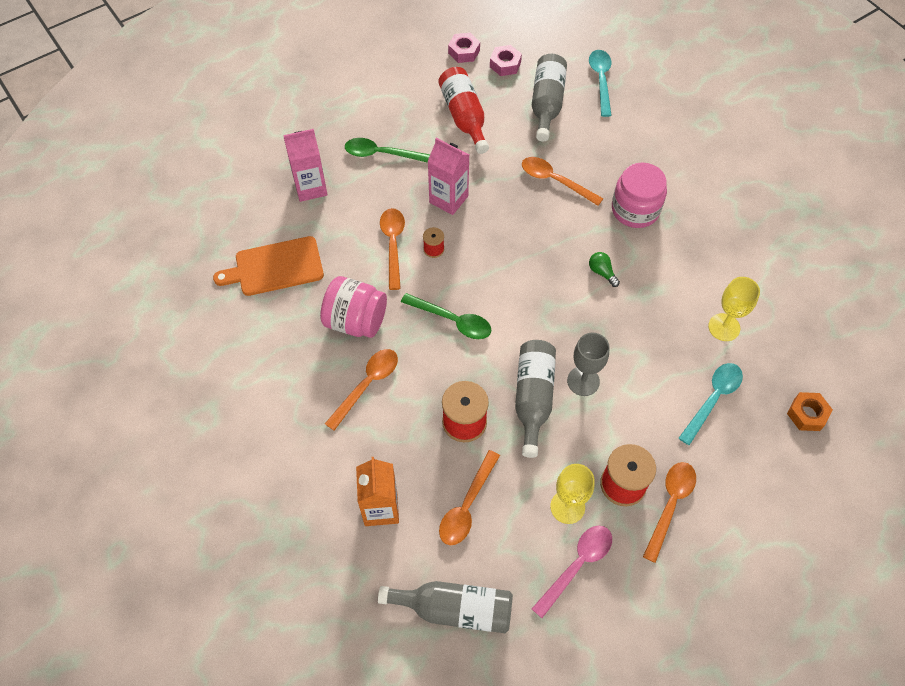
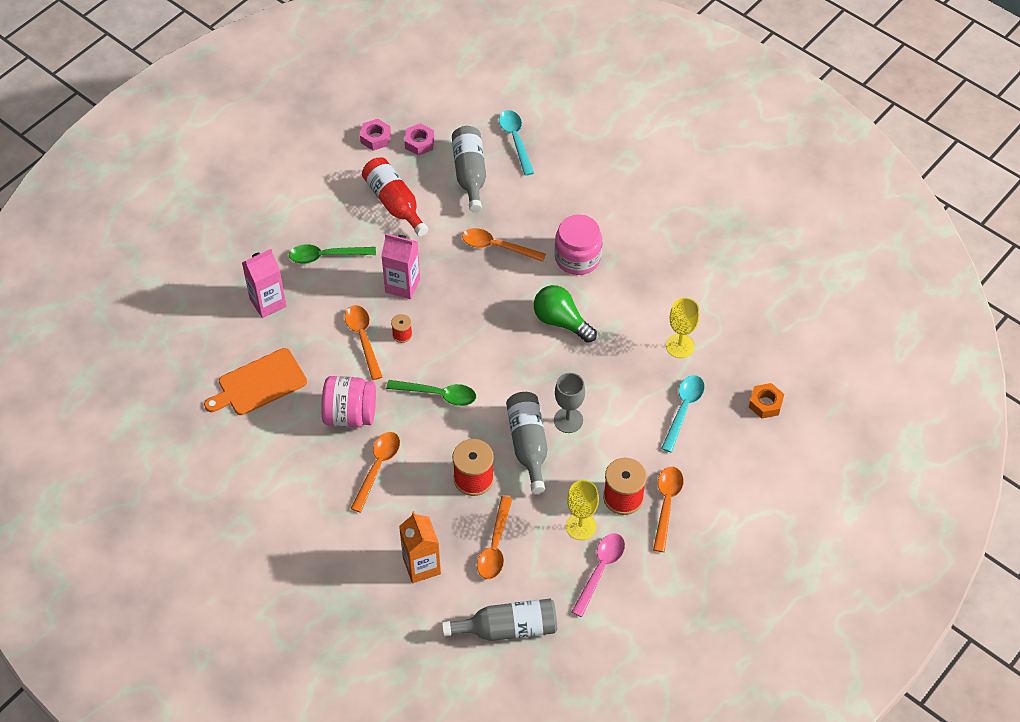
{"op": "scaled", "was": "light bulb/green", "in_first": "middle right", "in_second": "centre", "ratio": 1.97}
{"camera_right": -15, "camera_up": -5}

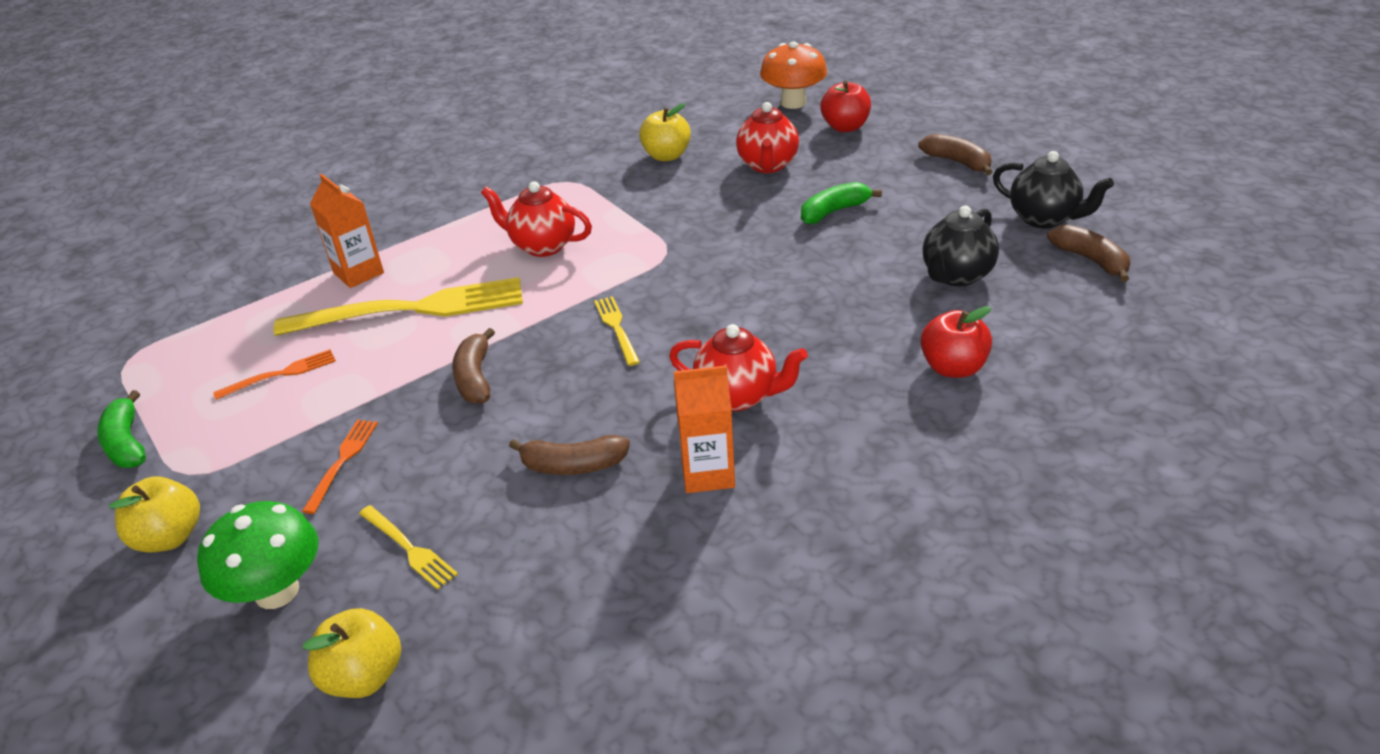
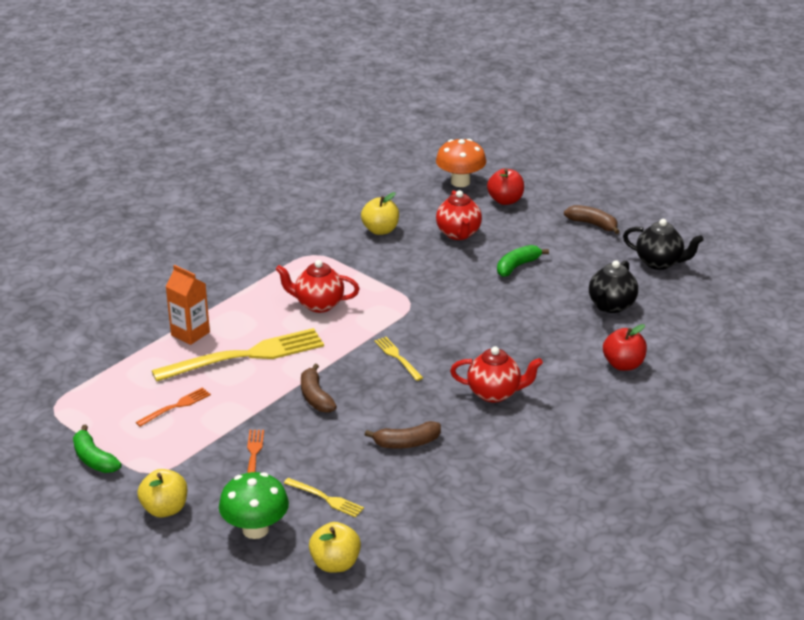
{"op": "gone", "was": "carton/orange (no. 2 from left)", "in_first": "centre"}
{"op": "gone", "was": "banana/brown (no. 4 from left)", "in_first": "middle right"}
{"camera_right": -15, "camera_up": -5}

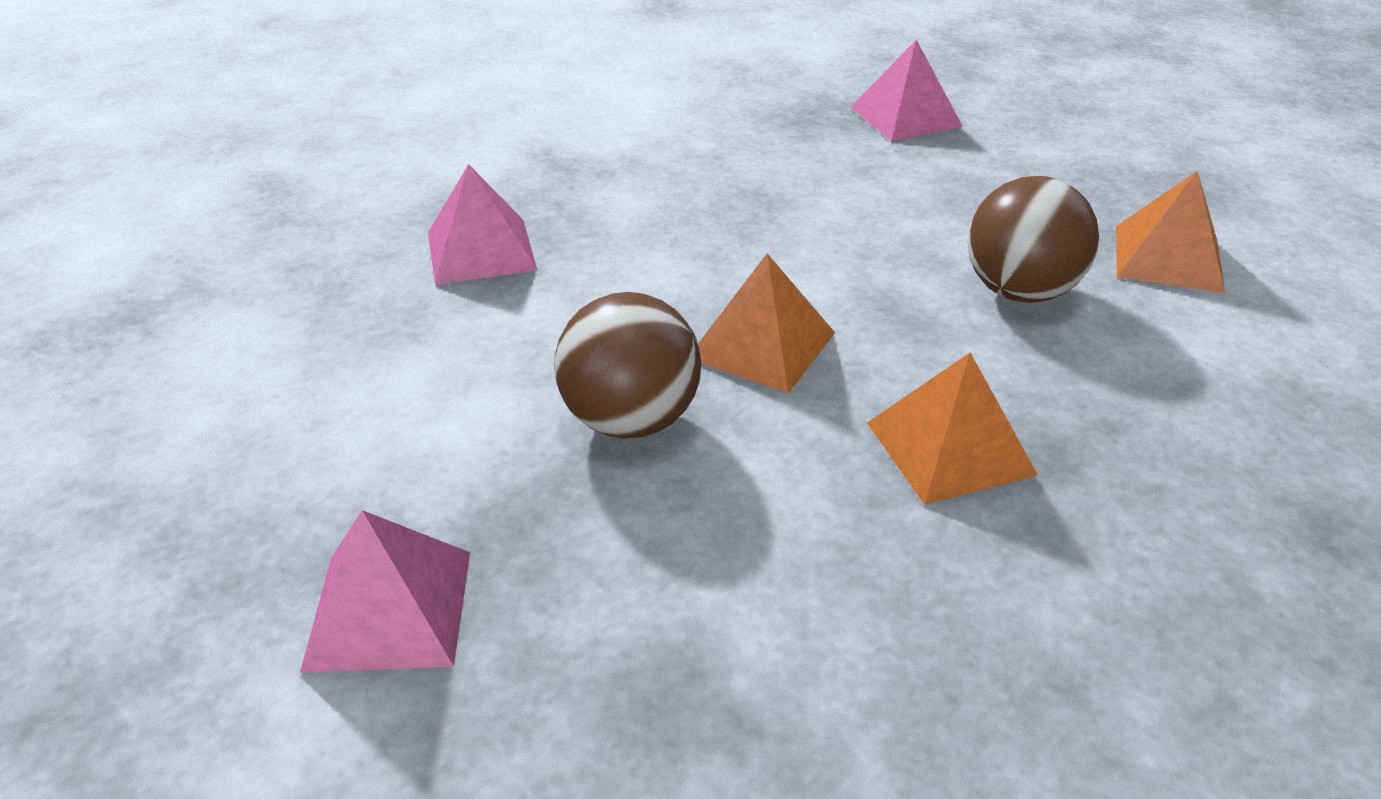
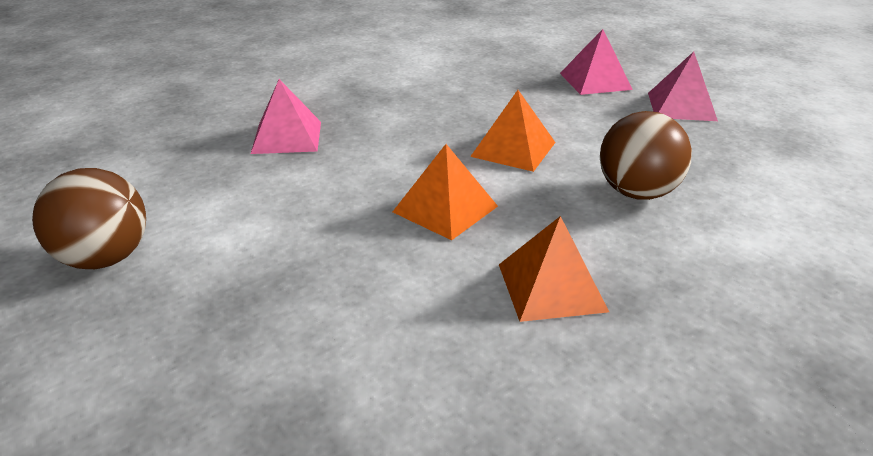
{"op": "shifted", "was": "ball/brown (no. 1 from left)", "in_first": "centre", "in_second": "middle left"}
{"op": "shifted", "was": "pyramid/orange (no. 3 from left in the first image)", "now": "pyramid/orange (no. 2 from left)", "in_first": "top right", "in_second": "top centre"}
{"op": "shifted", "was": "pyramid/pink (no. 1 from left in the first image)", "now": "pyramid/pink (no. 3 from left)", "in_first": "bottom left", "in_second": "top right"}
{"camera_right": 10, "camera_up": -5}

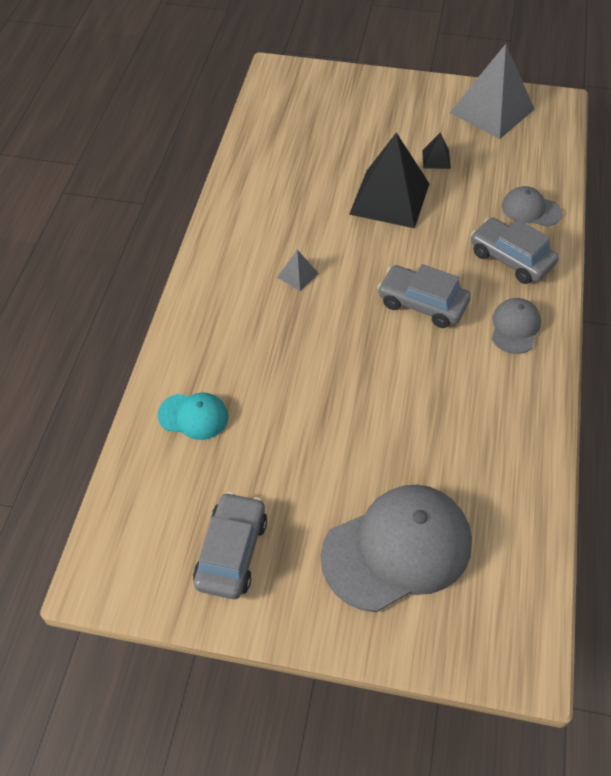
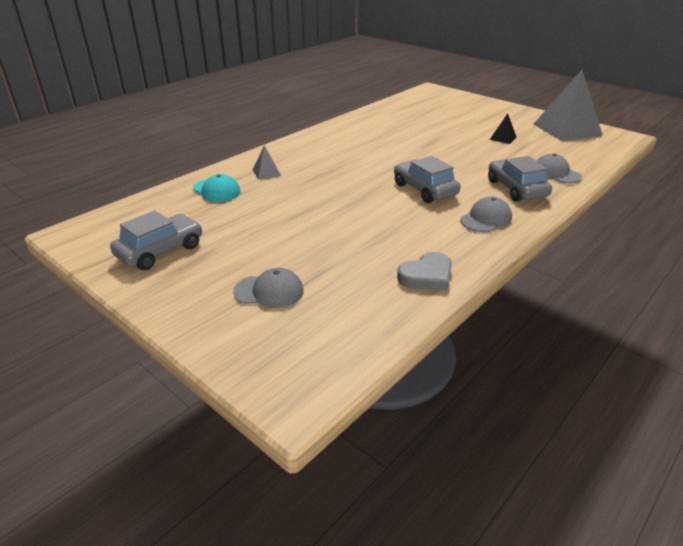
{"op": "scaled", "was": "cap/grey (no. 1 from left)", "in_first": "bottom centre", "in_second": "centre", "ratio": 0.5}
{"op": "shifted", "was": "pyramid/grey (no. 1 from left)", "in_first": "centre", "in_second": "top centre"}
{"op": "new", "now": "heart/grey", "in_second": "centre"}
{"op": "gone", "was": "pyramid/black (no. 1 from left)", "in_first": "top centre"}
{"camera_right": 30, "camera_up": -20}

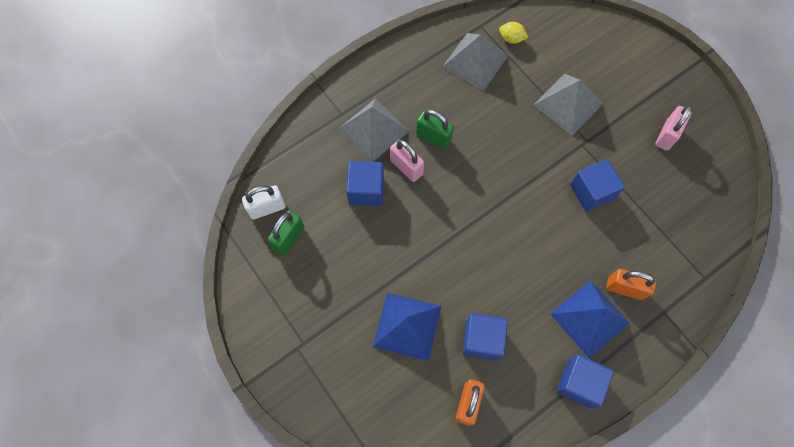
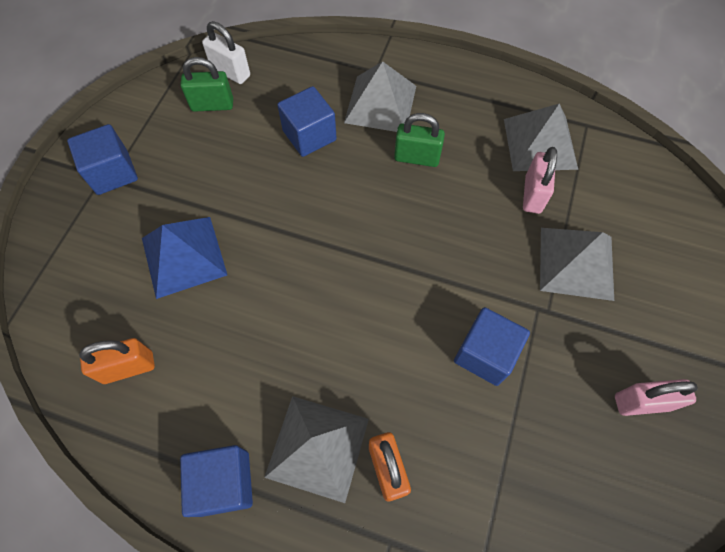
{"op": "shifted", "was": "cube/blue (no. 2 from left in the first image)", "now": "cube/blue (no. 1 from left)", "in_first": "bottom centre", "in_second": "top left"}
{"op": "repainted", "was": "pyramid/blue (no. 2 from left)", "now": "pyramid/grey (no. 1 from left)", "in_first": "bottom right", "in_second": "bottom centre"}
{"op": "rotated", "was": "padlock/green (no. 2 from left)", "in_first": "top centre", "in_second": "top centre", "clockwise": -75}
{"op": "shifted", "was": "padlock/pink (no. 1 from left)", "in_first": "centre", "in_second": "top right"}
{"op": "gone", "was": "lemon/yellow", "in_first": "top centre"}
{"camera_right": 55, "camera_up": -5}

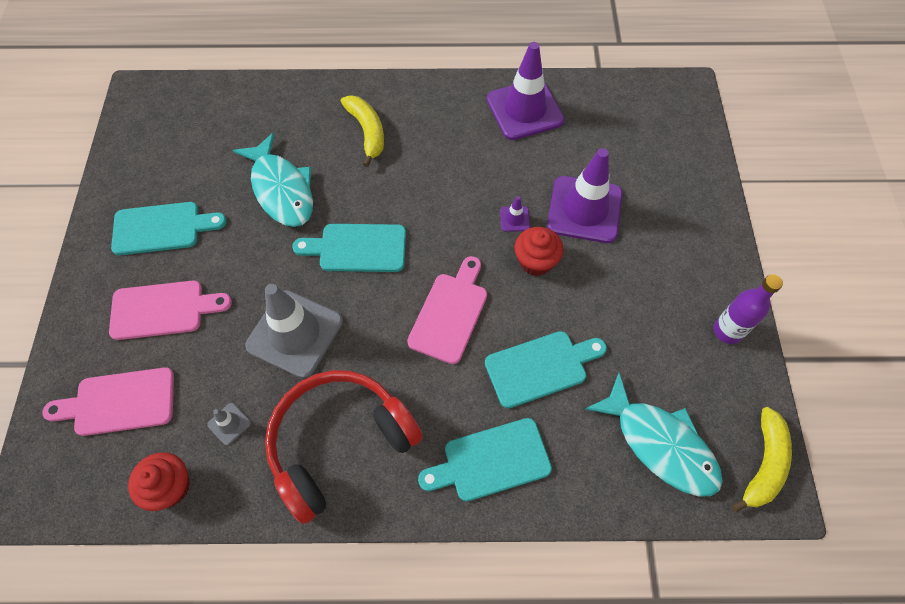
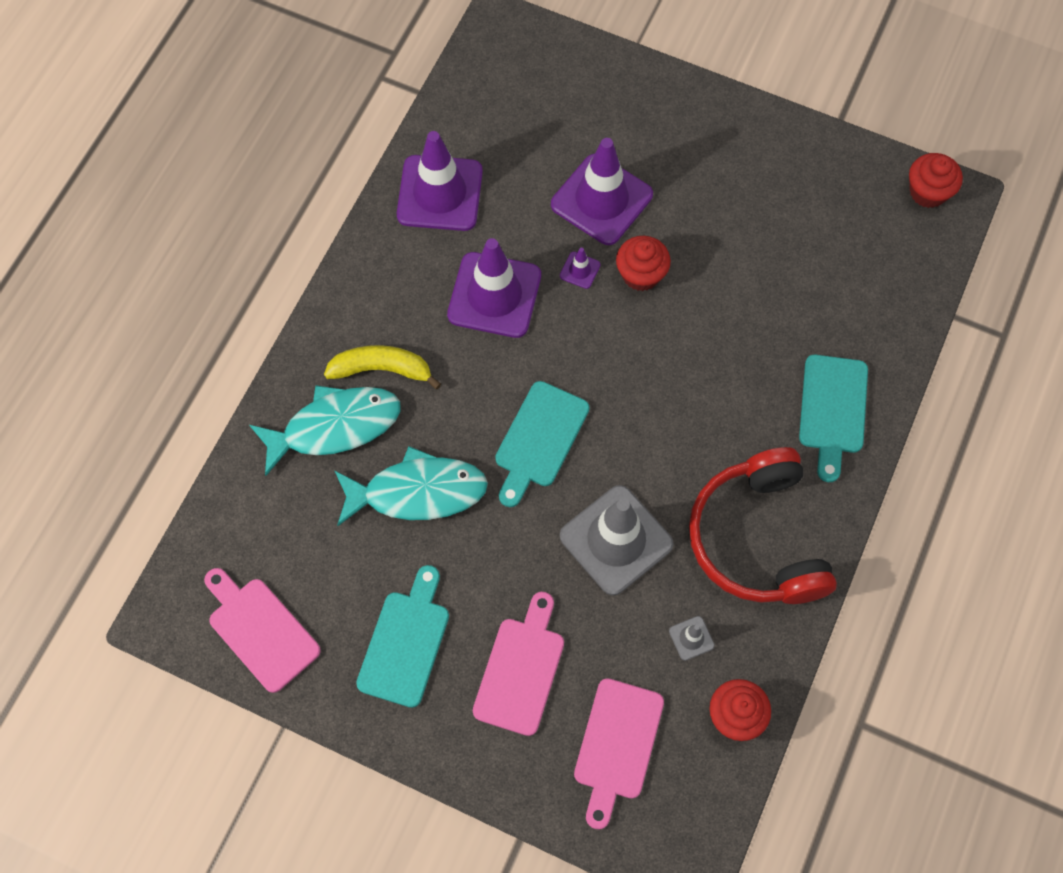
{"op": "shifted", "was": "cutting board/pink (no. 3 from left in the first image)", "now": "cutting board/pink (no. 1 from left)", "in_first": "centre", "in_second": "bottom left"}
{"op": "shifted", "was": "fish/turquoise (no. 2 from left in the first image)", "now": "fish/turquoise (no. 1 from left)", "in_first": "bottom right", "in_second": "middle left"}
{"op": "new", "now": "traffic cone/purple (no. 2 from left)", "in_second": "top centre"}
{"op": "swapped", "was": "banana/yellow (no. 2 from left)", "now": "cupcake/red (no. 3 from left)", "in_first": "bottom right", "in_second": "top right"}
{"op": "gone", "was": "cutting board/turquoise (no. 4 from left)", "in_first": "centre"}
{"op": "gone", "was": "bottle/purple", "in_first": "middle right"}
{"camera_right": -65, "camera_up": 5}

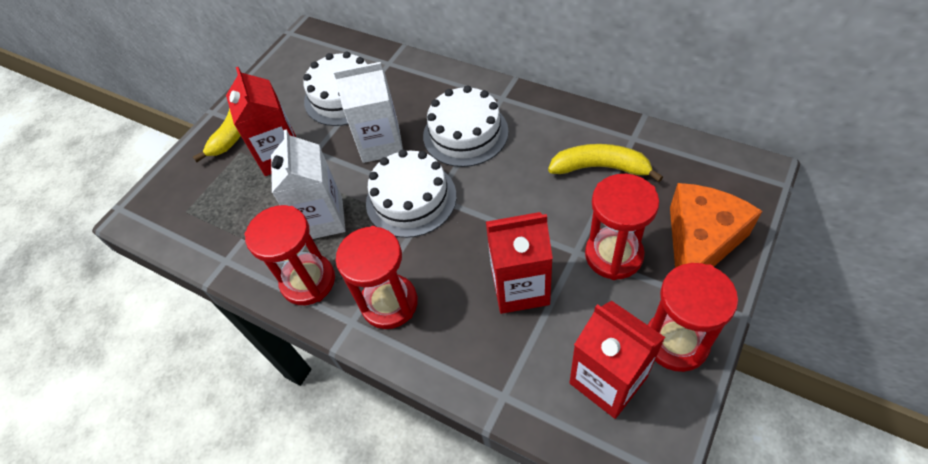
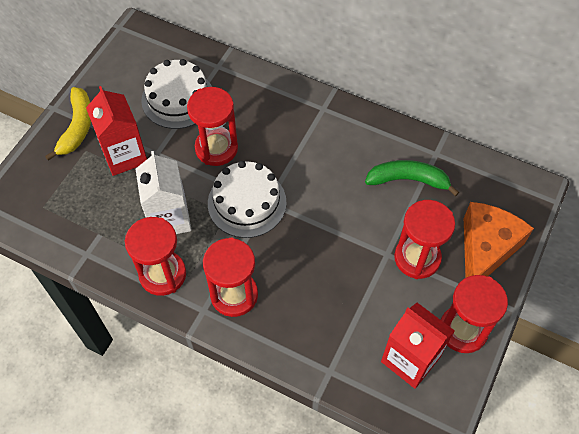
{"op": "swapped", "was": "carton/white (no. 2 from left)", "now": "hourglass/red (no. 2 from left)", "in_first": "top centre", "in_second": "top centre"}
{"op": "repainted", "was": "banana/yellow (no. 2 from left)", "now": "banana/green", "in_first": "centre", "in_second": "middle right"}
{"op": "gone", "was": "cake/white (no. 3 from left)", "in_first": "top centre"}
{"op": "gone", "was": "carton/red (no. 2 from left)", "in_first": "centre"}
{"camera_right": -10, "camera_up": 5}

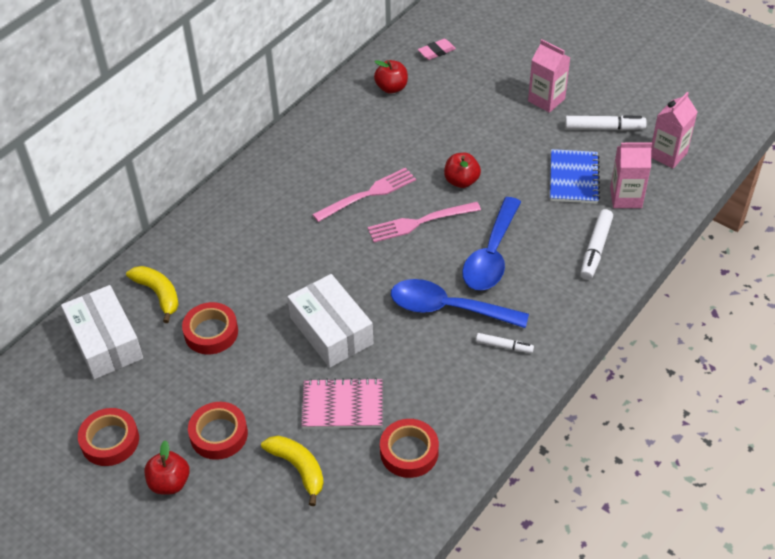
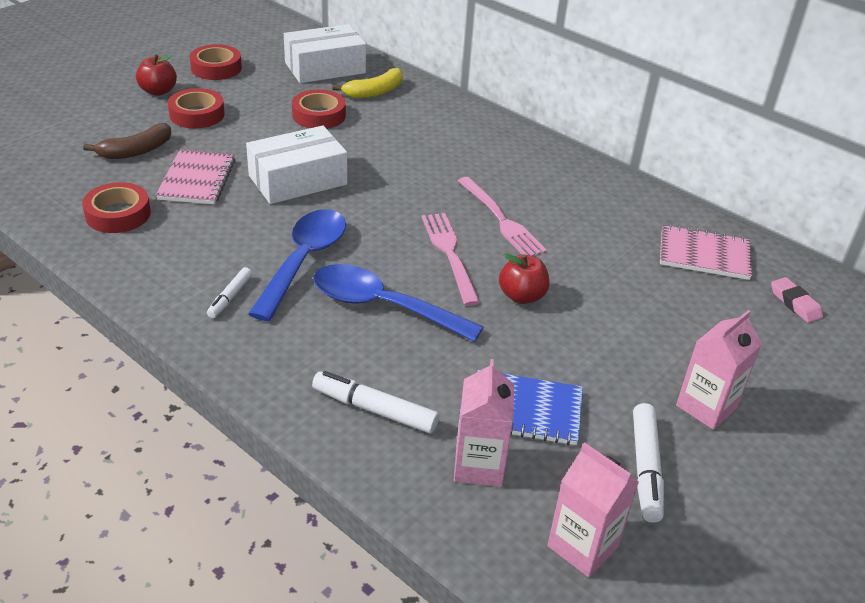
{"op": "repainted", "was": "banana/yellow (no. 2 from left)", "now": "banana/brown", "in_first": "bottom centre", "in_second": "top left"}
{"op": "swapped", "was": "apple/red (no. 2 from left)", "now": "notebook/pink (no. 2 from left)", "in_first": "top centre", "in_second": "middle right"}
{"camera_right": 90, "camera_up": -10}

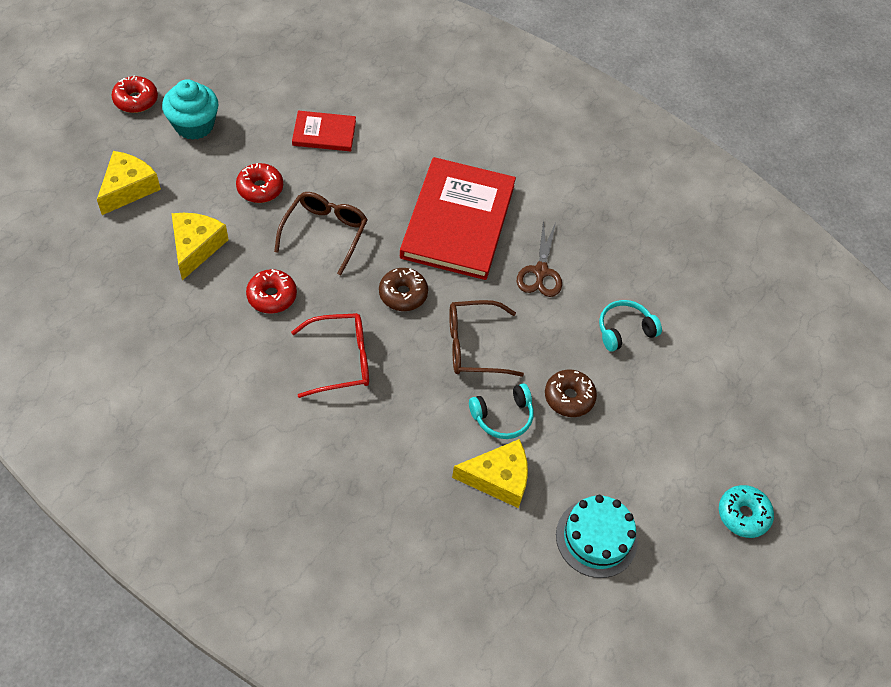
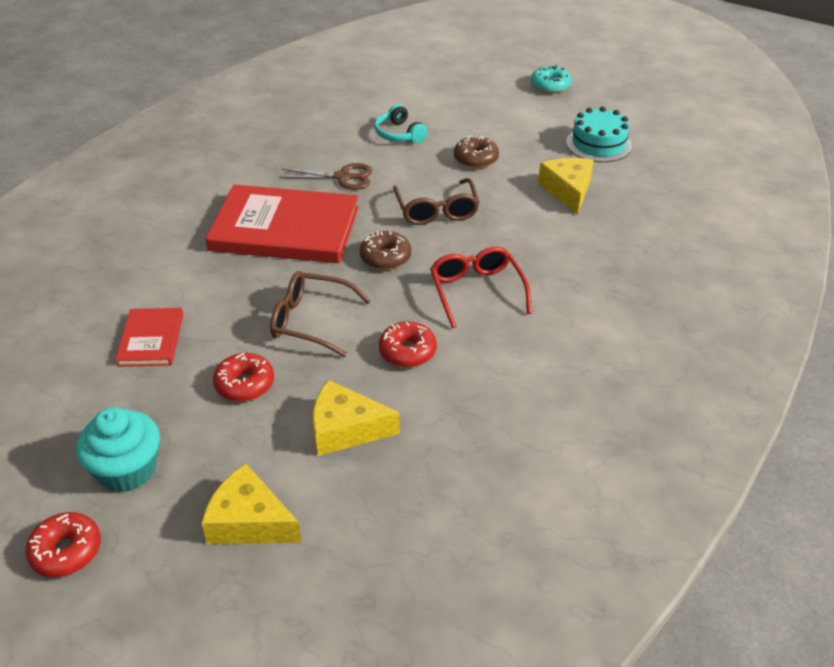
{"op": "gone", "was": "headphones/turquoise (no. 1 from left)", "in_first": "centre"}
{"camera_right": -90, "camera_up": -15}

